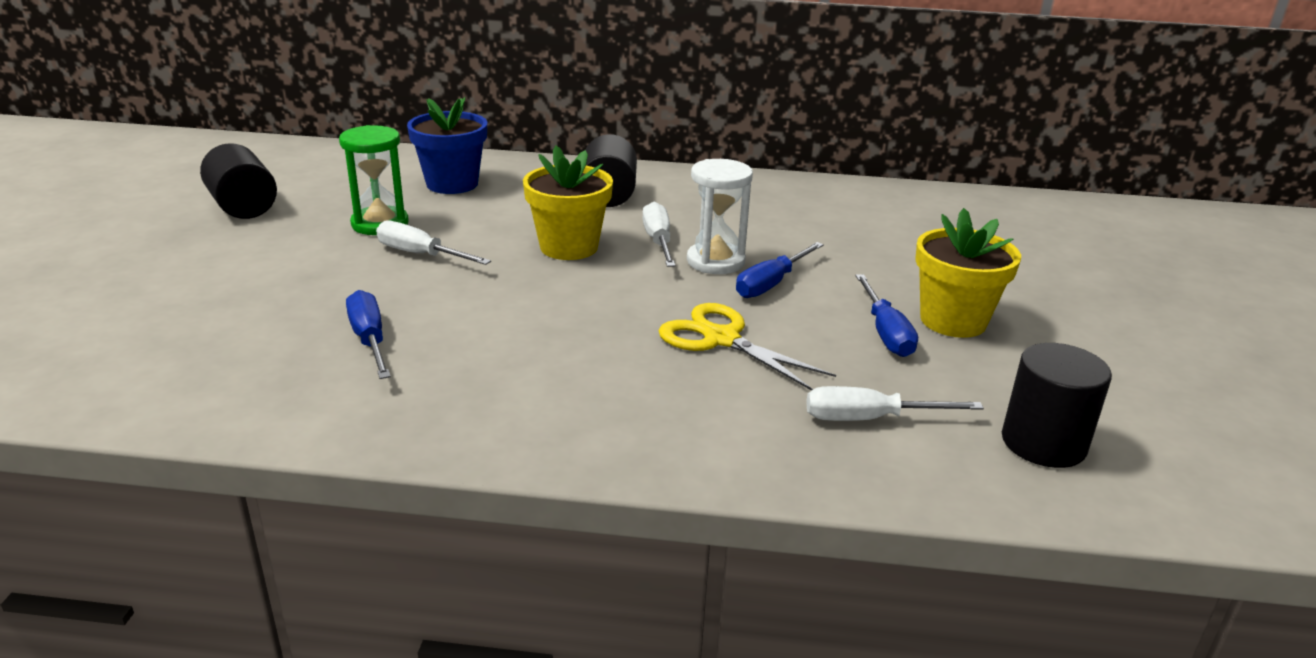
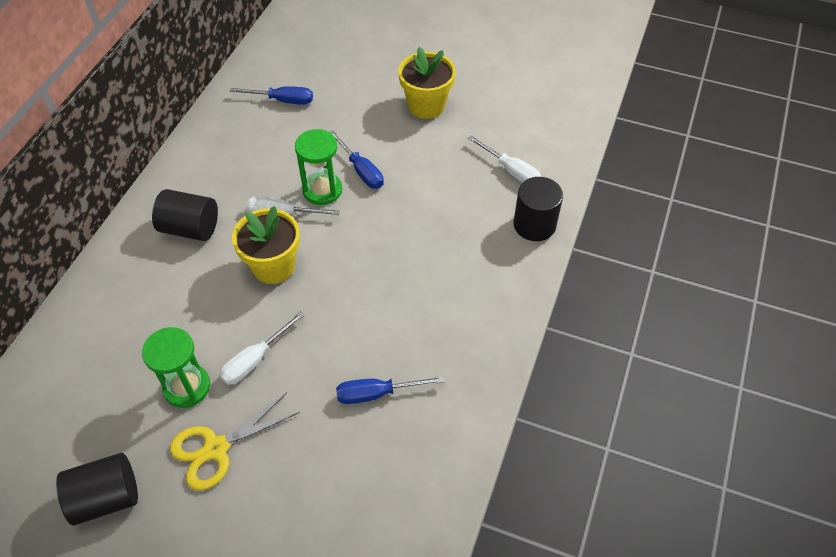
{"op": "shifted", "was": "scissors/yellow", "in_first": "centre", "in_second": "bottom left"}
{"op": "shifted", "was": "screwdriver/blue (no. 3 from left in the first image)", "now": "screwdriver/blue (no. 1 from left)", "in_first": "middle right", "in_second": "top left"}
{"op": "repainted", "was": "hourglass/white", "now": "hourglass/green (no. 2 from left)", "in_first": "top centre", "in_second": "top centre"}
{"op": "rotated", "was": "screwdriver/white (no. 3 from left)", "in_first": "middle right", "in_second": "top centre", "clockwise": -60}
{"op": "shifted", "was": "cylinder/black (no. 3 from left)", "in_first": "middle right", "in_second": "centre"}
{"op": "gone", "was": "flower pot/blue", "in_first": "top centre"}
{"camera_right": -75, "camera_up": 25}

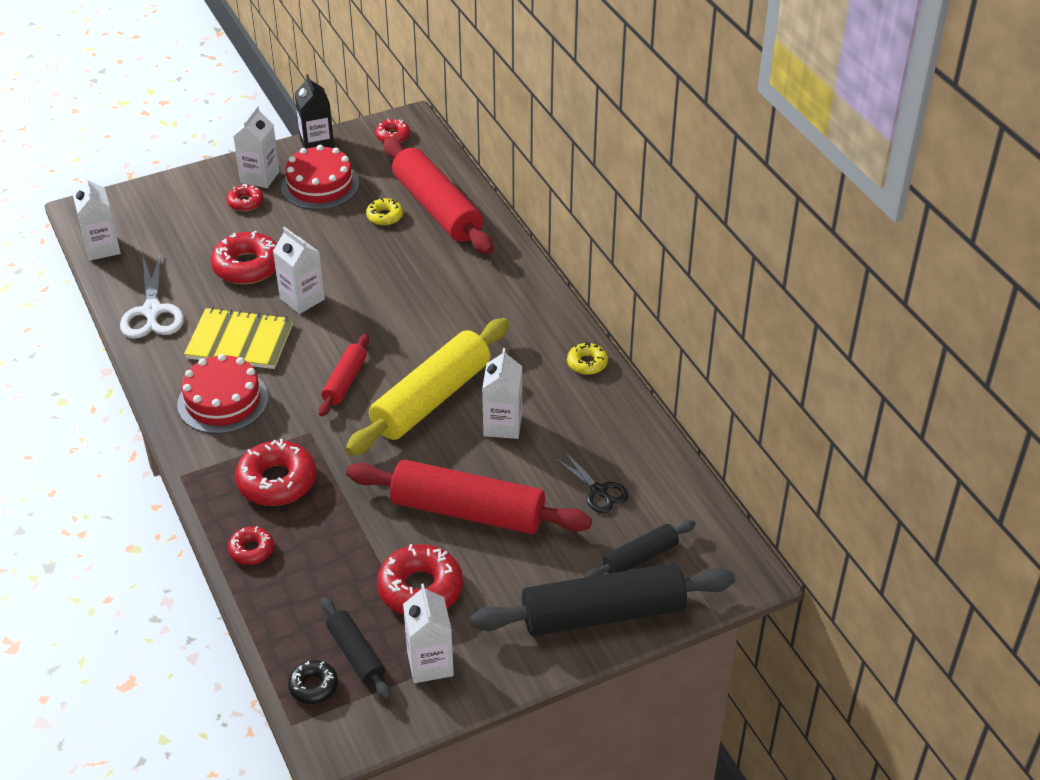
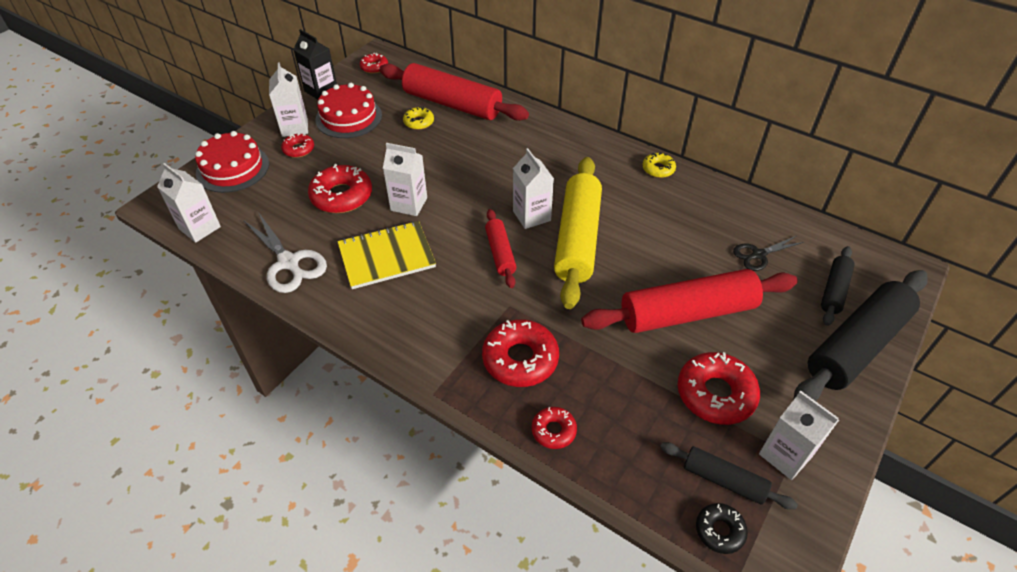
{"op": "shifted", "was": "cake/red (no. 1 from left)", "in_first": "middle left", "in_second": "top left"}
{"op": "shifted", "was": "carton/white (no. 5 from left in the first image)", "now": "carton/white (no. 4 from left)", "in_first": "centre", "in_second": "top centre"}
{"op": "rotated", "was": "scissors/black", "in_first": "centre", "in_second": "middle right", "clockwise": 135}
{"camera_right": -30, "camera_up": 5}

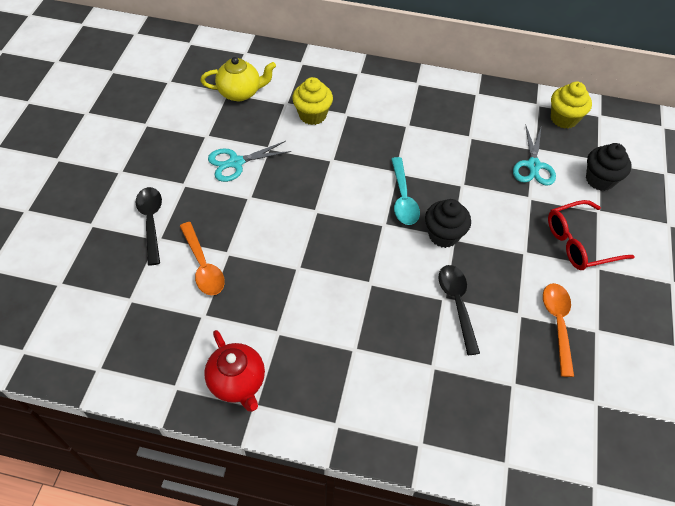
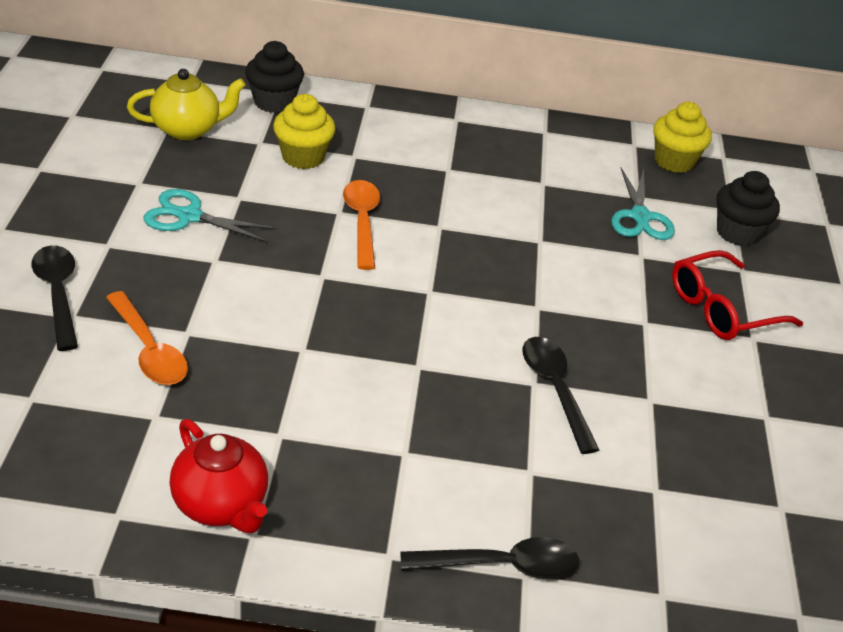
{"op": "rotated", "was": "scissors/turquoise (no. 1 from left)", "in_first": "top centre", "in_second": "middle left", "clockwise": 45}
{"op": "shifted", "was": "cupcake/black (no. 1 from left)", "in_first": "centre", "in_second": "top left"}
{"op": "shifted", "was": "spoon/orange (no. 2 from left)", "in_first": "middle right", "in_second": "centre"}
{"op": "new", "now": "spoon/black (no. 2 from left)", "in_second": "bottom centre"}
{"op": "gone", "was": "spoon/turquoise", "in_first": "centre"}
{"camera_right": -10, "camera_up": -15}

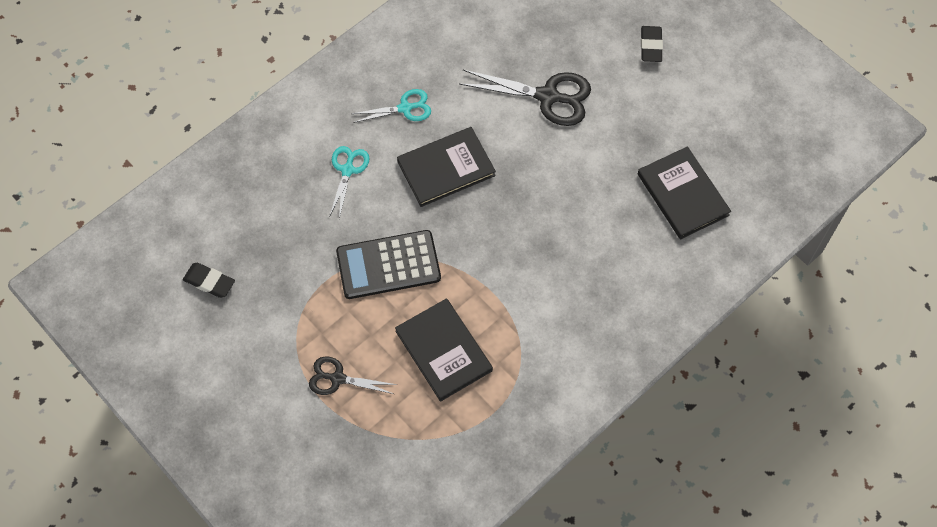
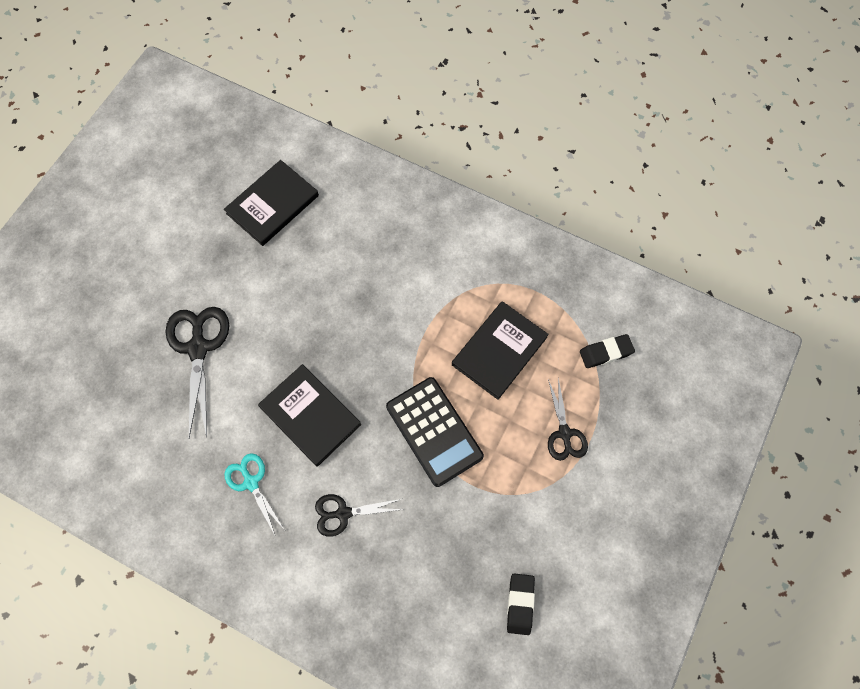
{"op": "repainted", "was": "scissors/turquoise (no. 1 from left)", "now": "scissors/black (no. 2 from left)", "in_first": "centre", "in_second": "bottom centre"}
{"op": "shifted", "was": "eraser/black (no. 2 from left)", "in_first": "top right", "in_second": "middle right"}
{"camera_right": -110, "camera_up": 5}

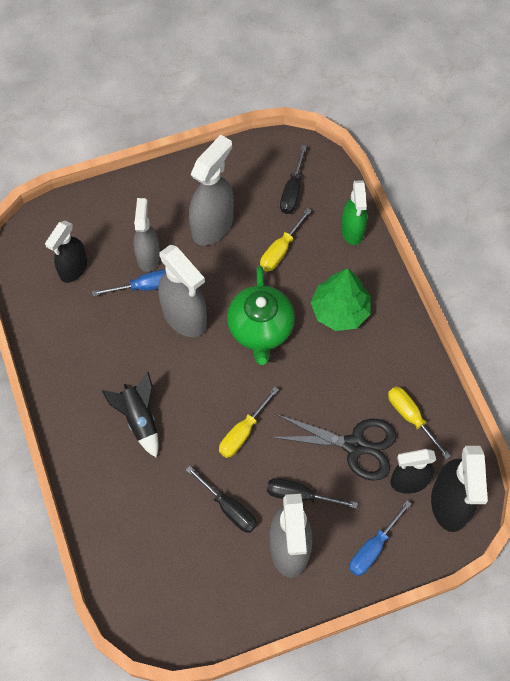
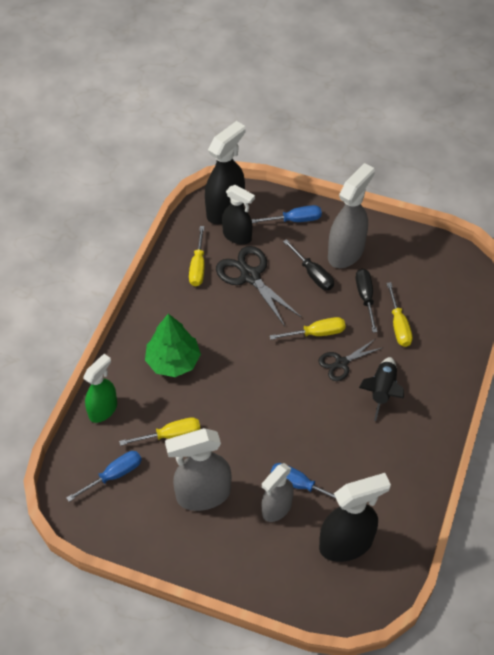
{"op": "repainted", "was": "screwdriver/black (no. 2 from left)", "now": "screwdriver/blue (no. 1 from left)", "in_first": "top centre", "in_second": "bottom left"}
{"op": "new", "now": "scissors/black (no. 2 from left)", "in_second": "middle right"}
{"op": "scaled", "was": "spray bottle/black (no. 1 from left in the first image)", "in_first": "middle left", "in_second": "bottom right", "ratio": 1.5}
{"op": "new", "now": "screwdriver/yellow (no. 4 from left)", "in_second": "middle right"}
{"op": "gone", "was": "spray bottle/grey (no. 2 from left)", "in_first": "centre"}
{"op": "gone", "was": "teapot/green", "in_first": "centre"}
{"camera_right": -140, "camera_up": -10}

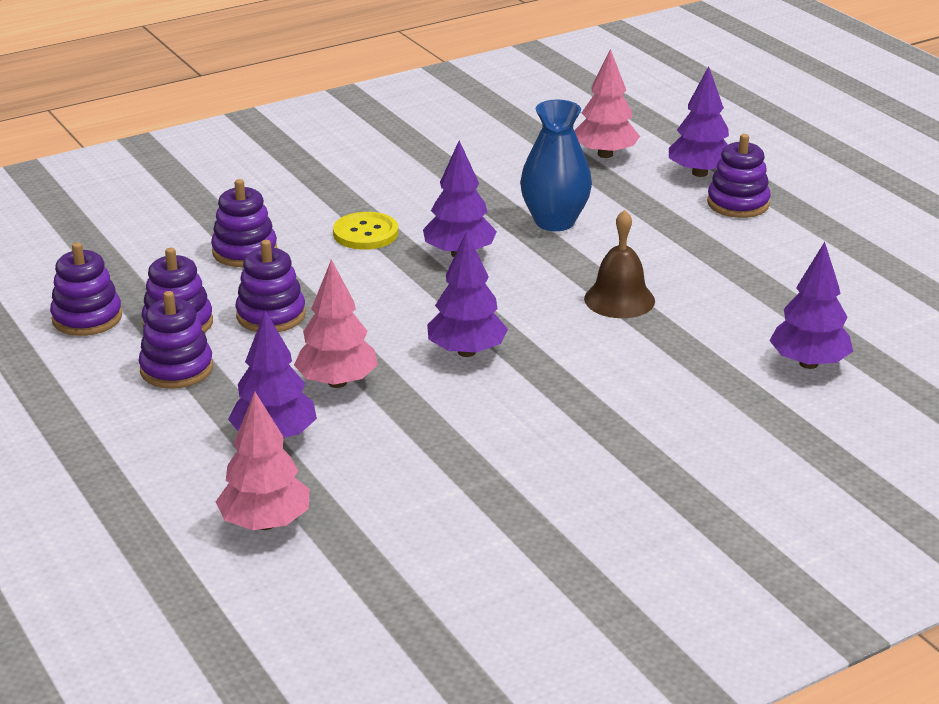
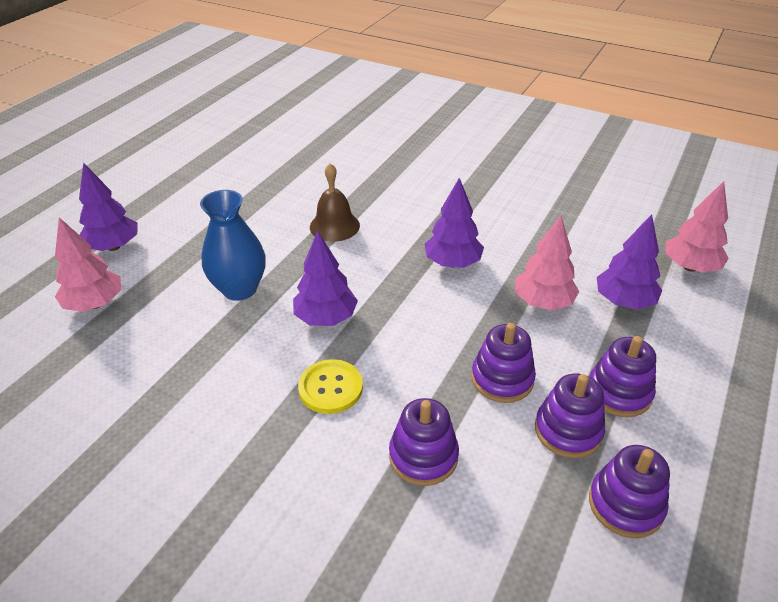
{"op": "gone", "was": "stacking toy/purple (no. 6 from left)", "in_first": "top right"}
{"op": "gone", "was": "tree/purple (no. 5 from left)", "in_first": "middle right"}
{"camera_right": -120, "camera_up": 10}

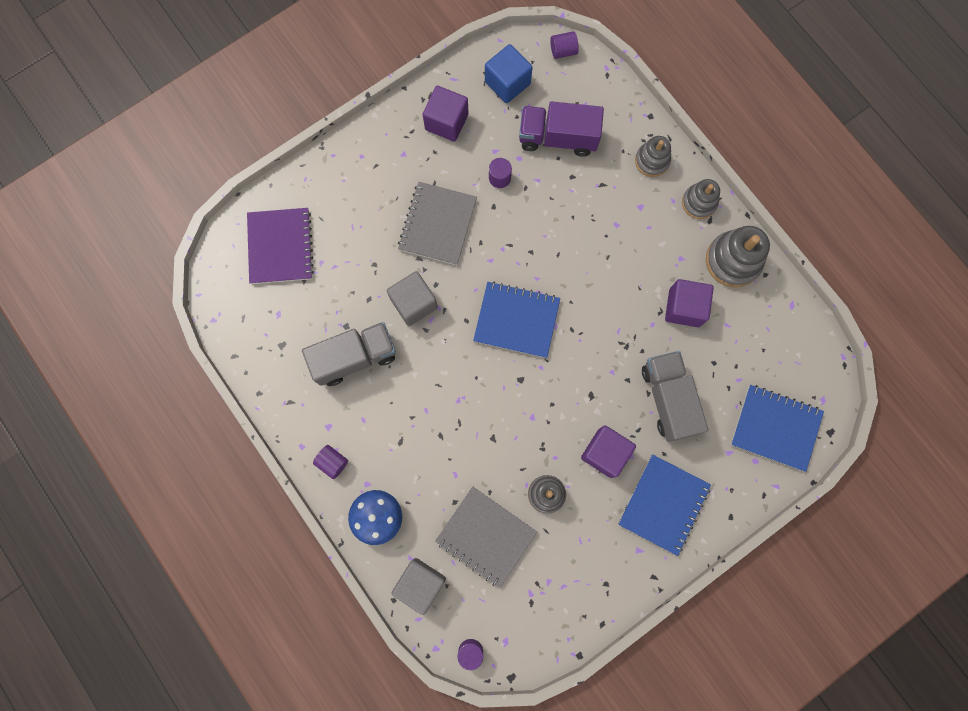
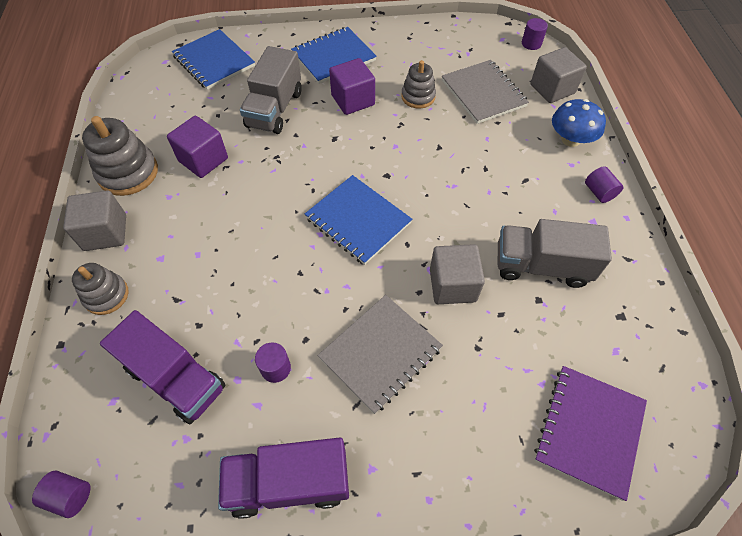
{"op": "swapped", "was": "stacking toy/grey (no. 3 from left)", "now": "cube/grey (no. 1 from left)", "in_first": "top right", "in_second": "middle left"}
{"op": "swapped", "was": "cube/purple (no. 1 from left)", "now": "truck/purple (no. 2 from left)", "in_first": "top centre", "in_second": "bottom centre"}
{"op": "gone", "was": "cube/blue", "in_first": "top centre"}
{"camera_right": -150, "camera_up": -20}

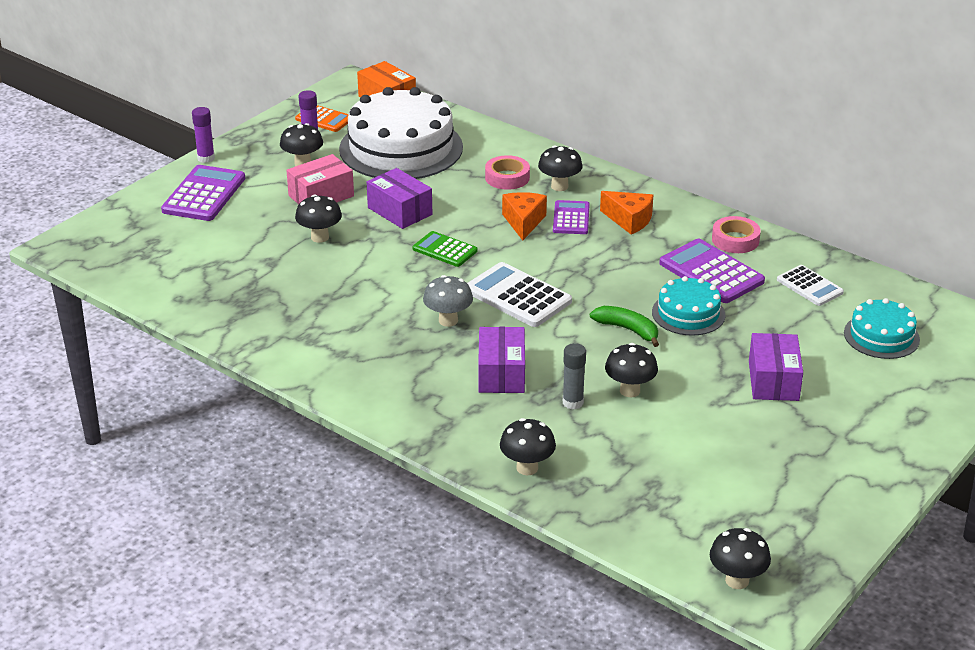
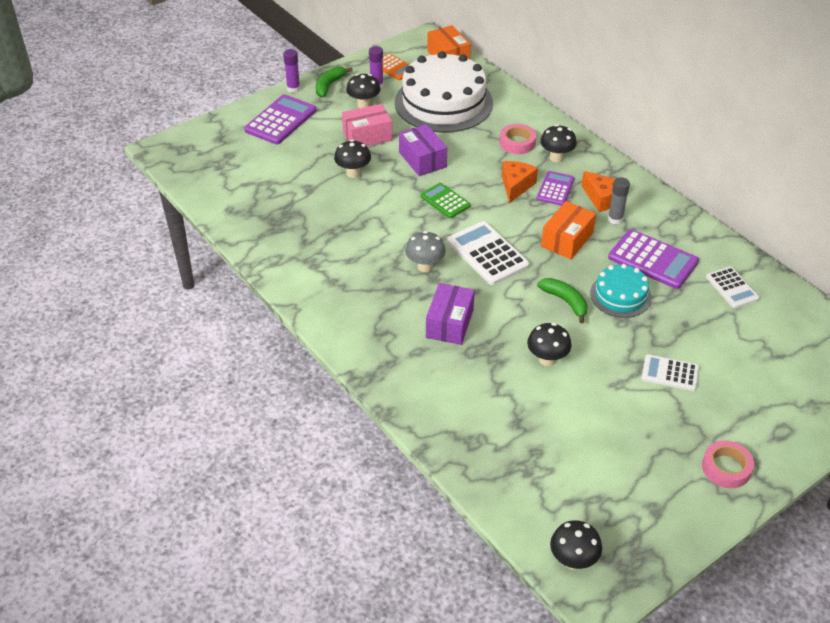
{"op": "new", "now": "banana/green (no. 1 from left)", "in_second": "top centre"}
{"op": "new", "now": "box/orange (no. 2 from left)", "in_second": "middle right"}
{"op": "shifted", "was": "glue stick/grey", "in_first": "centre", "in_second": "top right"}
{"op": "rotated", "was": "calculator/purple (no. 3 from left)", "in_first": "middle right", "in_second": "middle right", "clockwise": 150}
{"op": "swapped", "was": "box/purple (no. 3 from left)", "now": "calculator/white (no. 2 from left)", "in_first": "middle right", "in_second": "middle right"}
{"op": "shifted", "was": "tape/pink (no. 2 from left)", "in_first": "middle right", "in_second": "bottom right"}
{"op": "gone", "was": "mushroom/black (no. 3 from left)", "in_first": "bottom centre"}
{"op": "gone", "was": "cake/turquoise (no. 2 from left)", "in_first": "middle right"}
{"camera_right": 15, "camera_up": 10}

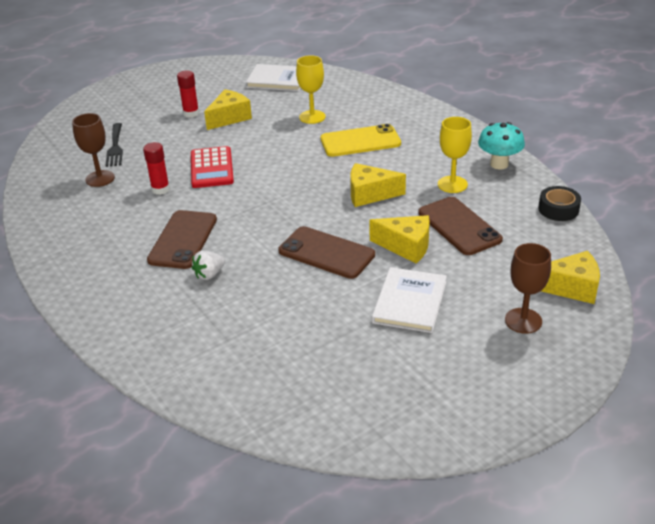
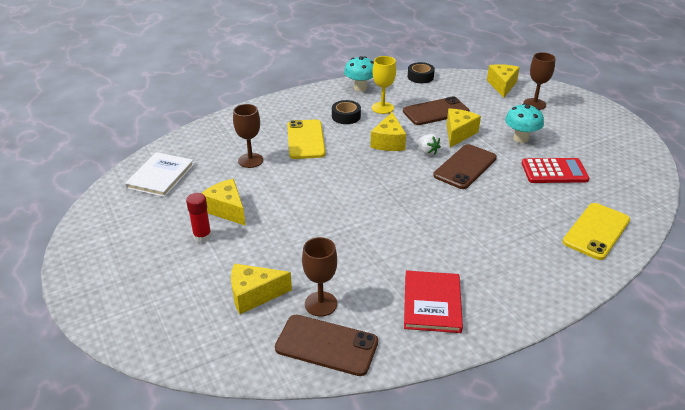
{"op": "swapped", "was": "fork/black", "now": "cheese/yellow (no. 2 from left)", "in_first": "top left", "in_second": "bottom centre"}
{"op": "repainted", "was": "goblet/yellow (no. 1 from left)", "now": "goblet/brown (no. 1 from left)", "in_first": "top centre", "in_second": "top centre"}
{"op": "shifted", "was": "phone/brown (no. 1 from left)", "in_first": "middle left", "in_second": "bottom centre"}
{"op": "new", "now": "tape/black (no. 1 from left)", "in_second": "top centre"}
{"op": "new", "now": "book/red", "in_second": "bottom centre"}
{"op": "shifted", "was": "strawberry/white", "in_first": "middle left", "in_second": "centre"}
{"op": "swapped", "was": "book/white (no. 2 from left)", "now": "mushroom/turquoise (no. 2 from left)", "in_first": "centre", "in_second": "top right"}
{"op": "shifted", "was": "calculator/red", "in_first": "top left", "in_second": "middle right"}
{"op": "new", "now": "phone/yellow (no. 2 from left)", "in_second": "middle right"}
{"op": "gone", "was": "glue stick/red (no. 1 from left)", "in_first": "top left"}
{"camera_right": -85, "camera_up": 0}

